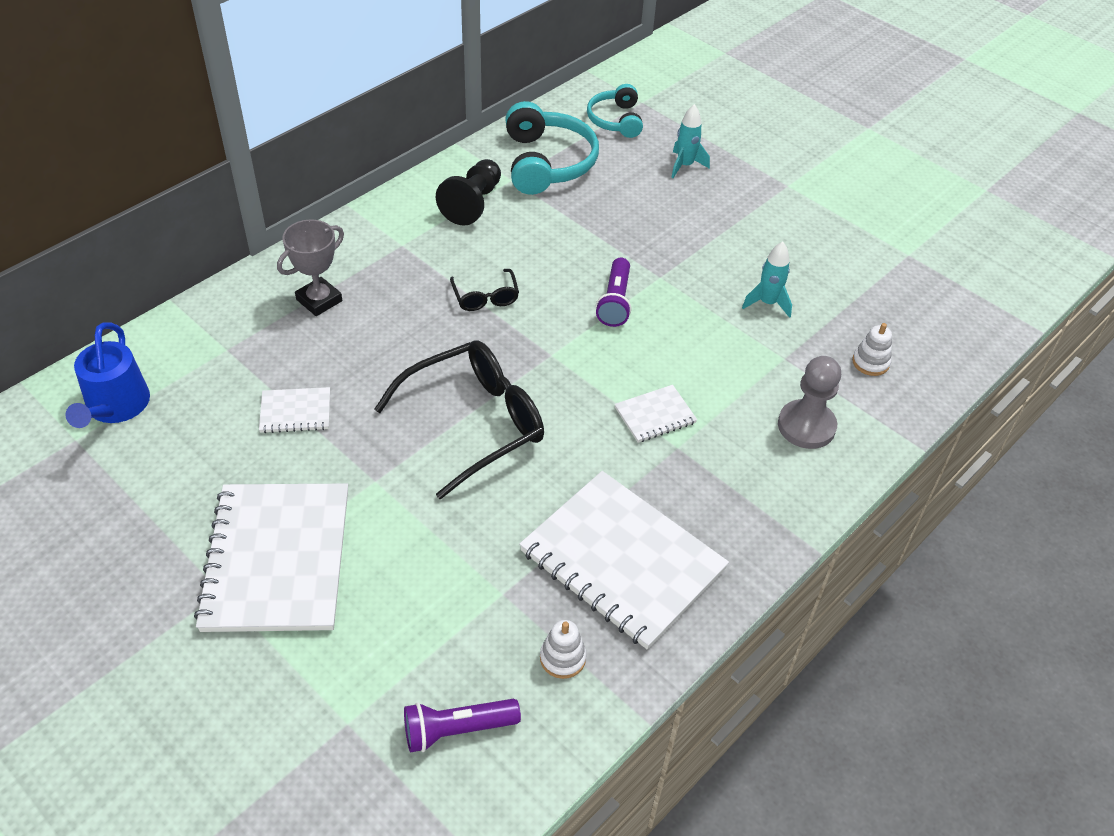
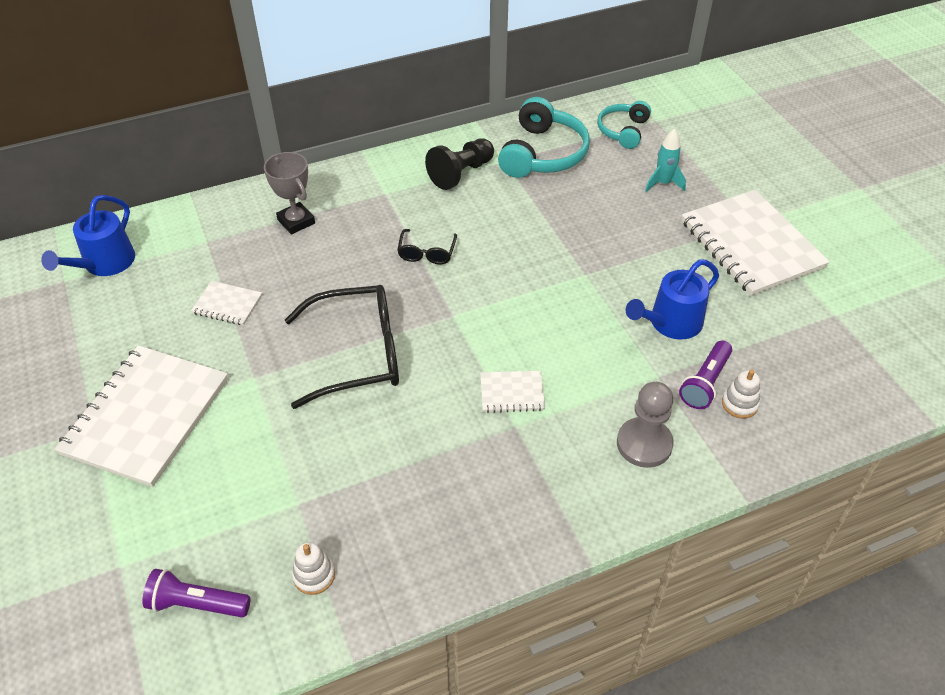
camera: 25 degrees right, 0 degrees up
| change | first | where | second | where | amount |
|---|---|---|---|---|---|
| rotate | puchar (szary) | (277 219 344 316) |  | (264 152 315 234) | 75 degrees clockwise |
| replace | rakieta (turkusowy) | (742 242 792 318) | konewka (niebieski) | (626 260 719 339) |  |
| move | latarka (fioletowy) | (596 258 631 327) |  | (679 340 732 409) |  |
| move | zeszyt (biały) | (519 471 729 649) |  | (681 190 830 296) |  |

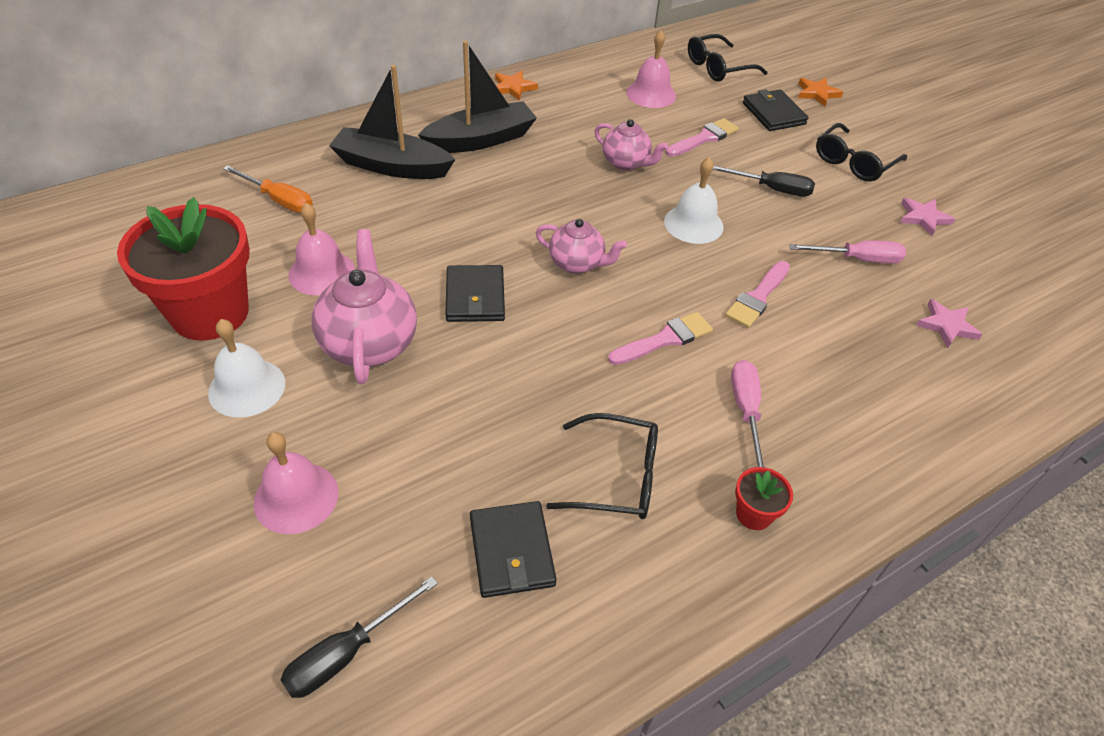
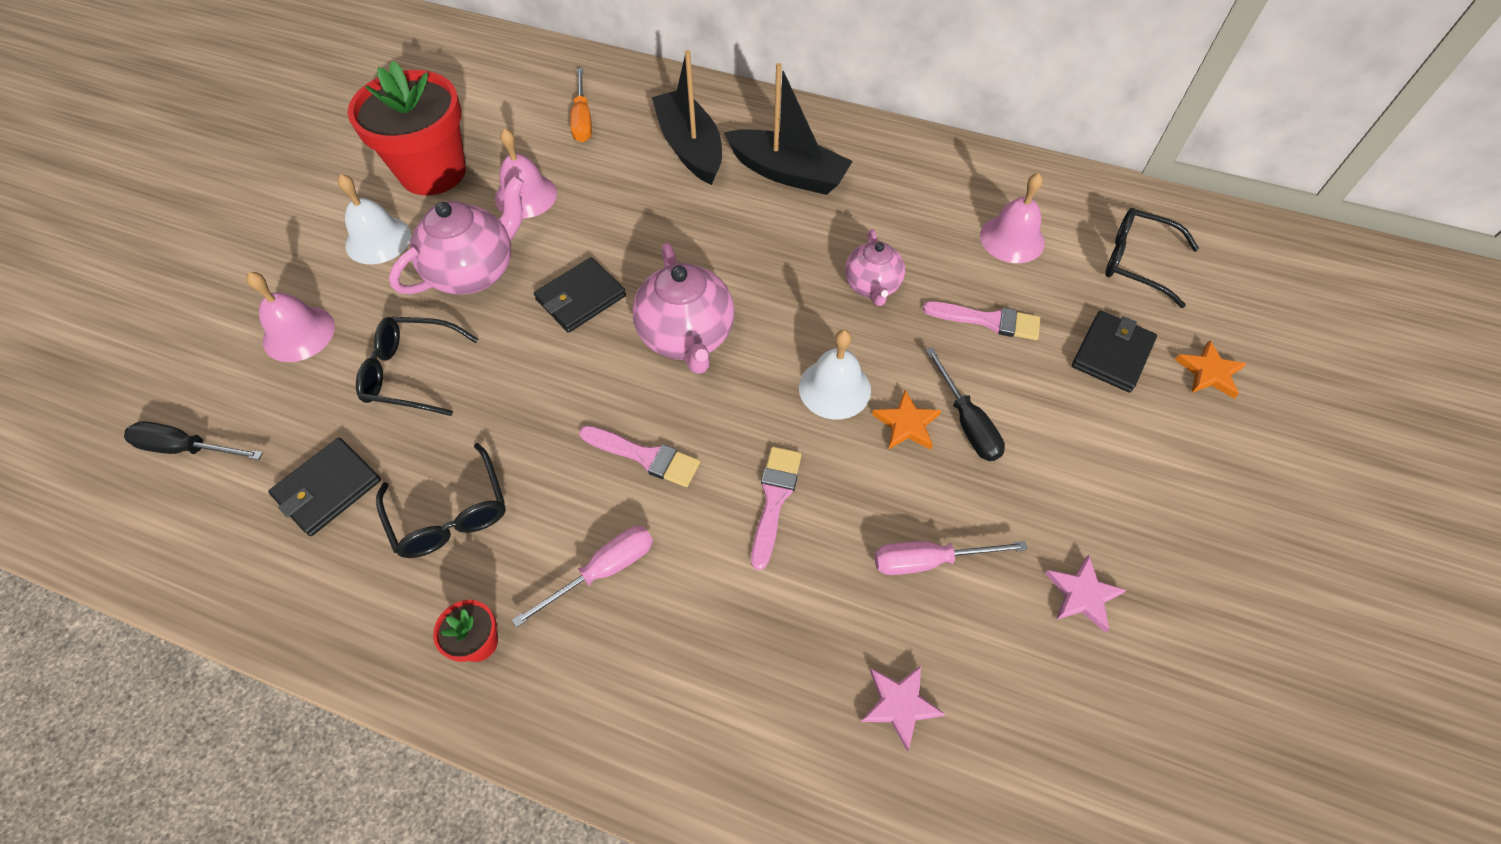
camera: 55 degrees right, 10 degrees up
| change | first | where | second | where | amount |
|---|---|---|---|---|---|
| move | gwiazda (pomarańczowy) | (495 71 538 101) |  | (872 390 941 450) |  |
| move | okulary (czarny) | (816 123 907 181) |  | (356 317 478 416) |  |
| resize | imbryk (różowy) | (536 219 627 274) |  | (632 243 734 374) | x1.61 |
| rotate | śrubokręt (różowy) | (789 240 906 264) |  | (874 541 1028 575) | 120 degrees clockwise |
| rotate | pędzel (różowy) | (725 261 790 328) |  | (751 446 802 570) | 105 degrees clockwise |

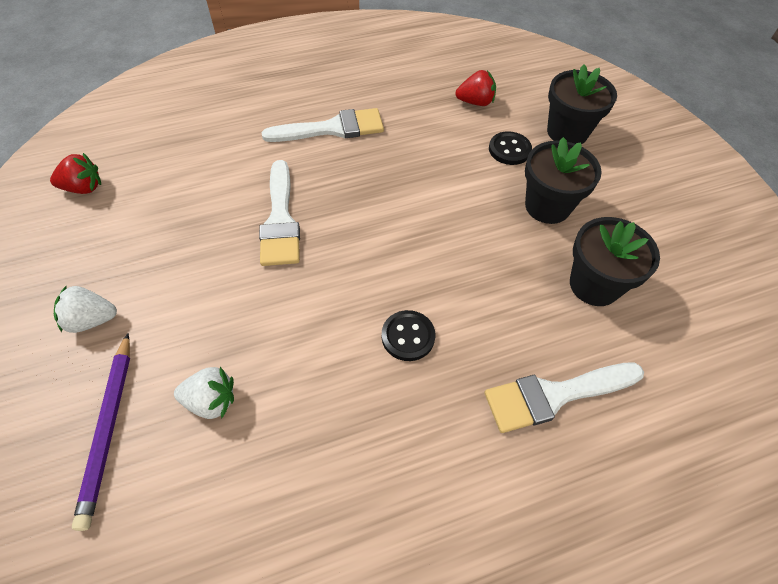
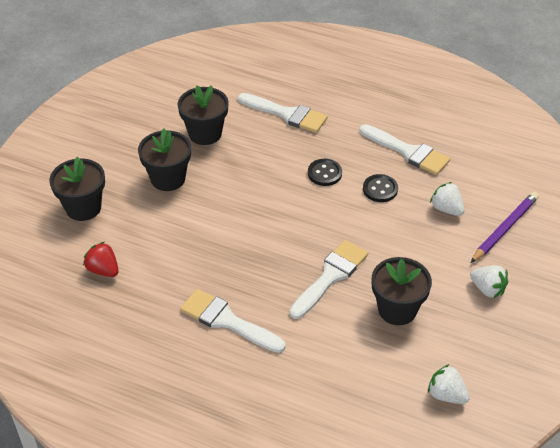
camera: 135 degrees left, 10 degrees down
| change | first | where | second | where | amount |
|---|---|---|---|---|---|
| move | guzik (czarny) | (489 131 532 165) |  | (363 174 398 202) |  |
| recolor | truskawka (czerwony) | (50 153 101 194) | truskawka (biały) | (428 364 470 404) |  |
| insert |  |  | pędzel (biały) | (360 124 450 175) |  |
| insert |  |  | doniczka (czarny) | (372 257 432 325) |  |

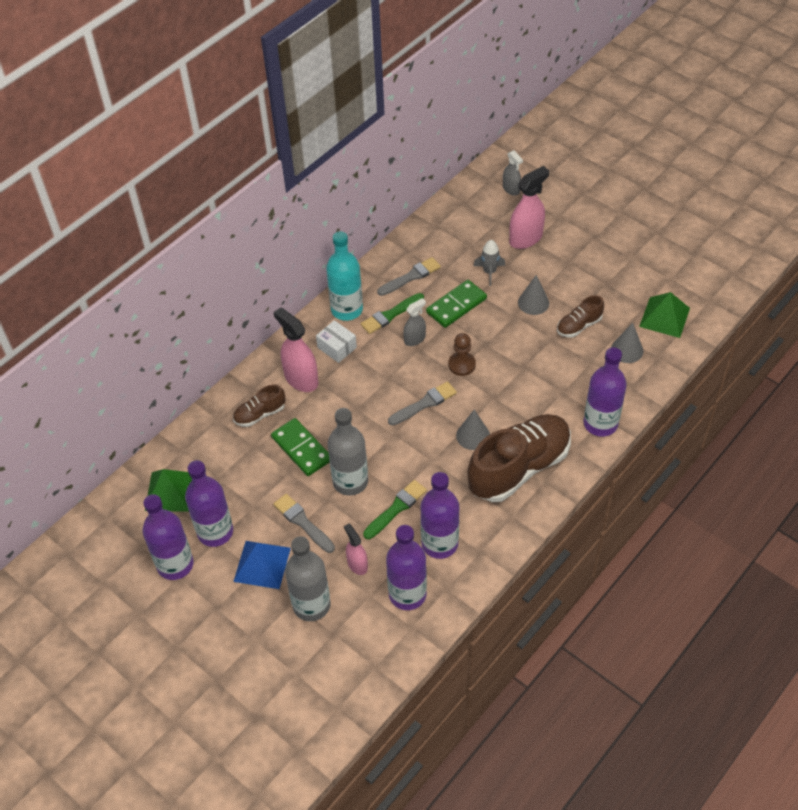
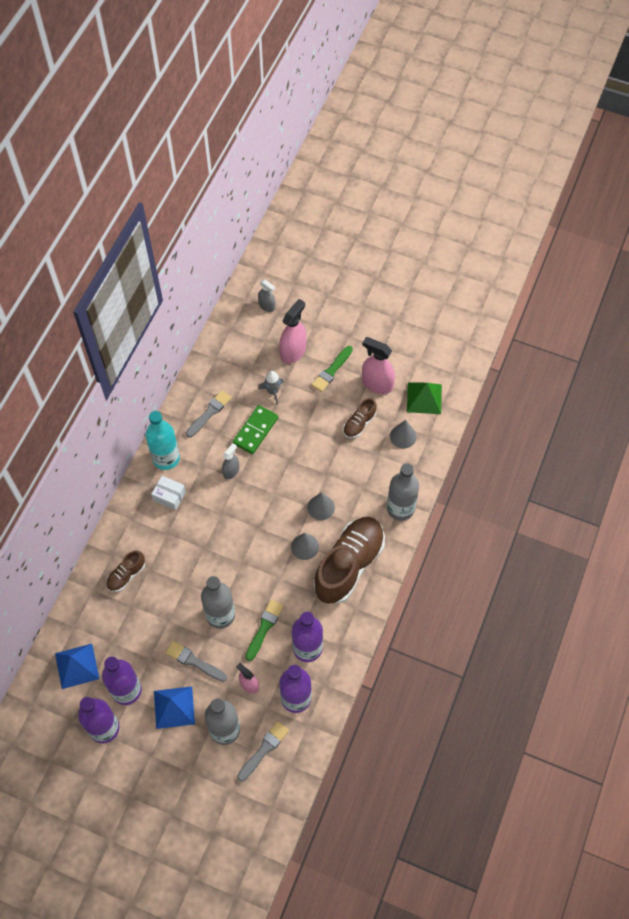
camera: 20 degrees left, 10 degrees up
| change | first | where | second | where | amount |
|---|---|---|---|---|---|
| move | stożek (szary) | (518 275 549 315) |  | (308 492 335 520) |  |
| move | pędzel (zielony) | (361 293 424 334) |  | (312 346 353 392) |  |
| move | spryskiwacz (różowy) | (273 307 318 392) |  | (362 337 395 394) |  |
| delete | pionek (brązowy) | (448 333 476 376) |  |  |  |
| recolor | butelka (fioletowy) | (583 347 627 437) | butelka (szary) | (387 463 419 521) |  |
| move | pędzel (szary) | (388 381 457 426) |  | (237 721 289 782) |  |
| delete | kostka domina (zielony) | (271 418 329 476) |  |  |  |
| recolor | piramida (zielony) | (145 469 192 512) | piramida (niebieski) | (55 644 99 689) |  |

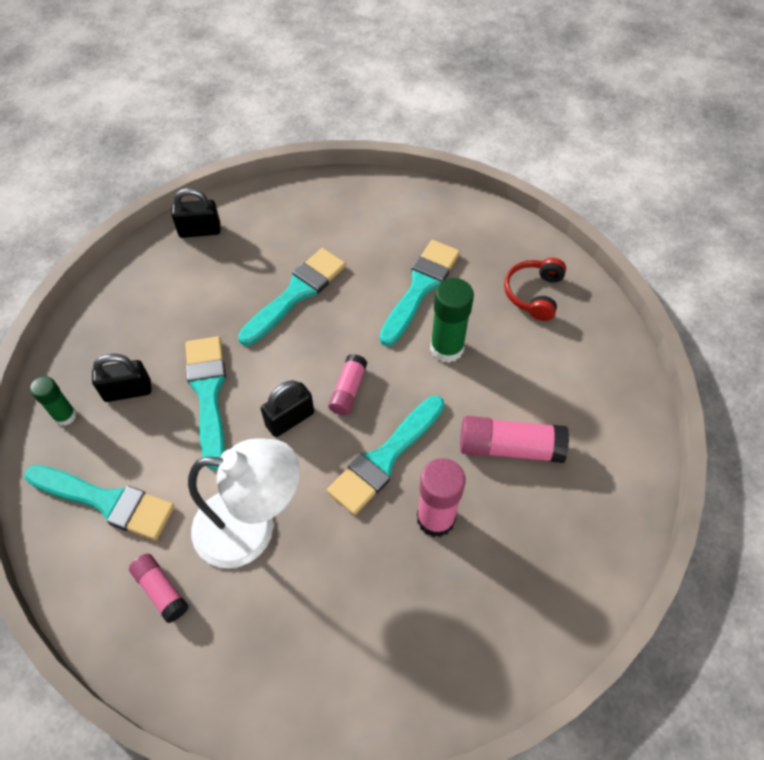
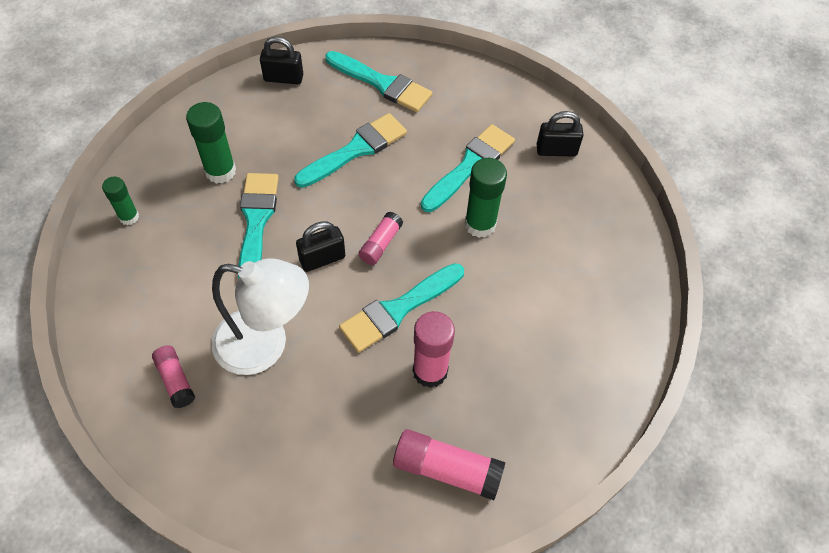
camera: 10 degrees right, 0 degrees up
| change | first | where | second | where | amount |
|---|---|---|---|---|---|
| delete | słuchawki (czerwony) | (504 258 566 321) |  |  |  |
| move | kłódka (czarny) | (92 354 151 402) |  | (537 111 584 157) |  |
| move | klej w sztyfcie (różowy) | (460 416 569 463) |  | (393 429 505 500) |  |
| move | pędzel (turkusowy) | (24 465 175 540) |  | (325 51 432 112) |  |
| insert |  |  | klej w sztyfcie (zielony) | (186 102 236 184) |  |

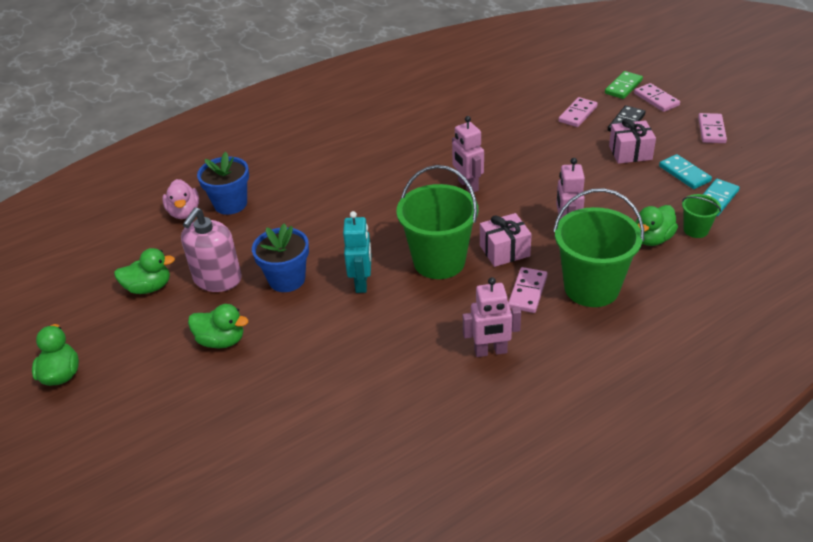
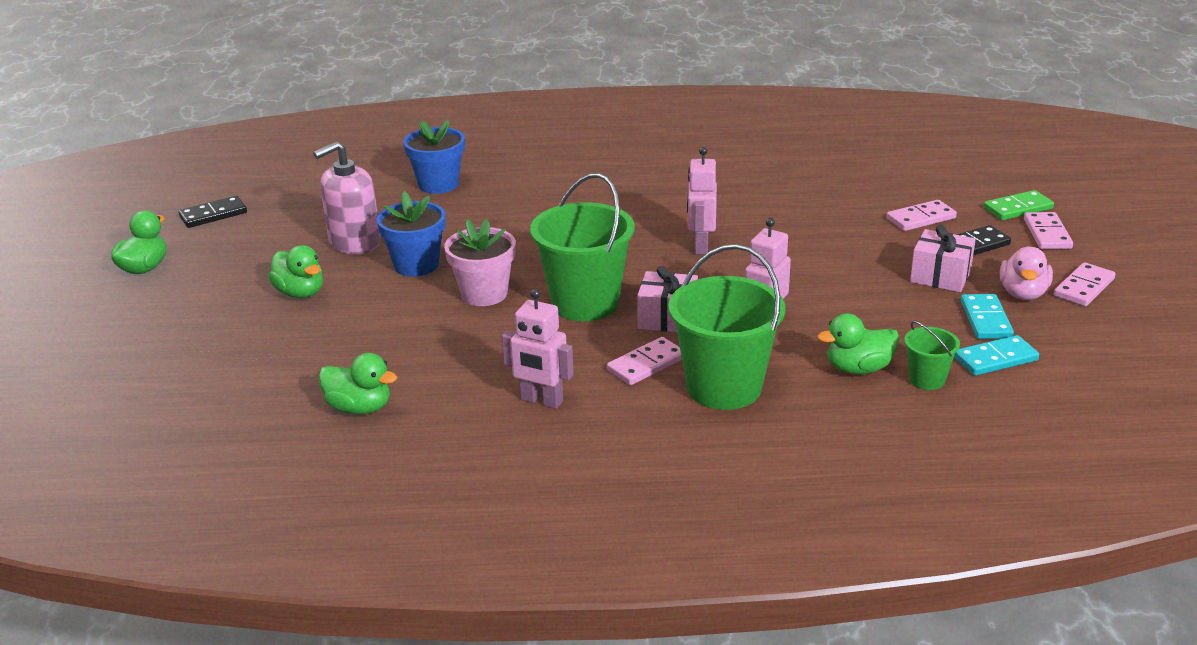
camera: 30 degrees right, 10 degrees down
| change | first | where | second | where | amount |
|---|---|---|---|---|---|
| move | kaczka (różowy) | (162 179 199 219) |  | (1000 246 1053 300) |  |
| replace | robot (turkusowy) | (343 211 372 293) | doniczka (różowy) | (444 219 516 306) |  |
| move | kaczka (zielony) | (114 248 175 294) |  | (319 353 397 414) |  |
| insert |  |  | kostka domina (czarny) | (178 196 247 228) |  |

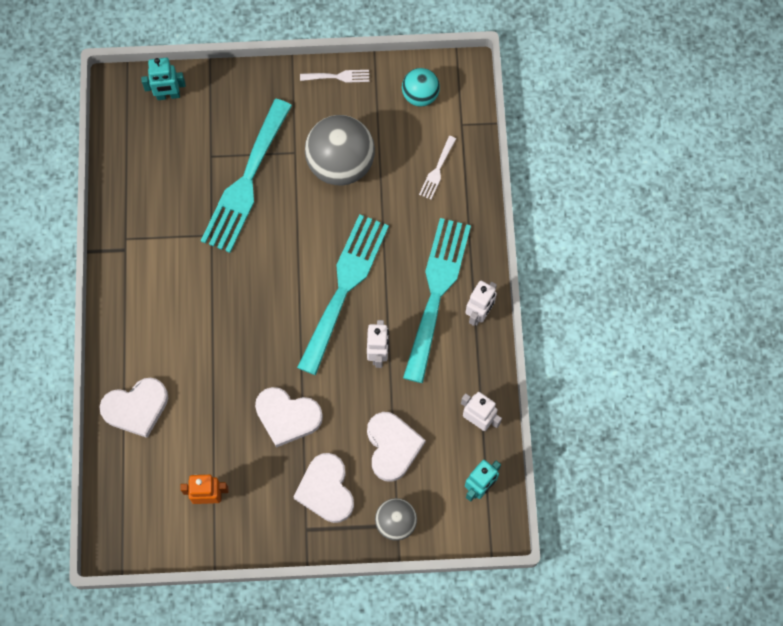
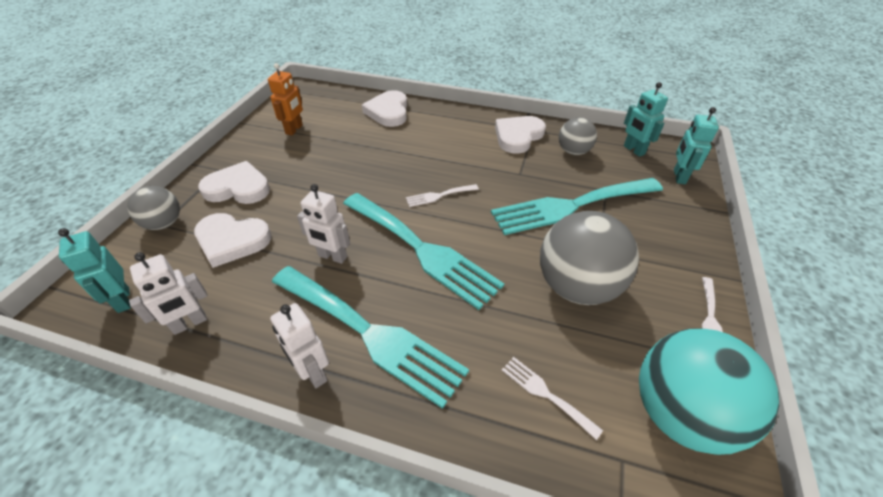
camera: 110 degrees right, 25 degrees down
| change | first | where | second | where | amount |
|---|---|---|---|---|---|
| resize | piłka (turkusowy) | (402 68 440 107) |  | (639 328 779 455) | x1.80 |
| rotate | widelec (turkusowy) | (201 99 292 253) |  | (491 178 663 235) | 60 degrees counterclockwise |
| move | serce (biały) | (255 387 323 448) |  | (495 116 546 154) |  |
| insert |  |  | robot (turkusowy) | (624 82 668 157) |  |
| insert |  |  | piłka (szary) | (559 117 597 155) |  |
| insert |  |  | widelec (biały) | (406 184 479 207) |  |

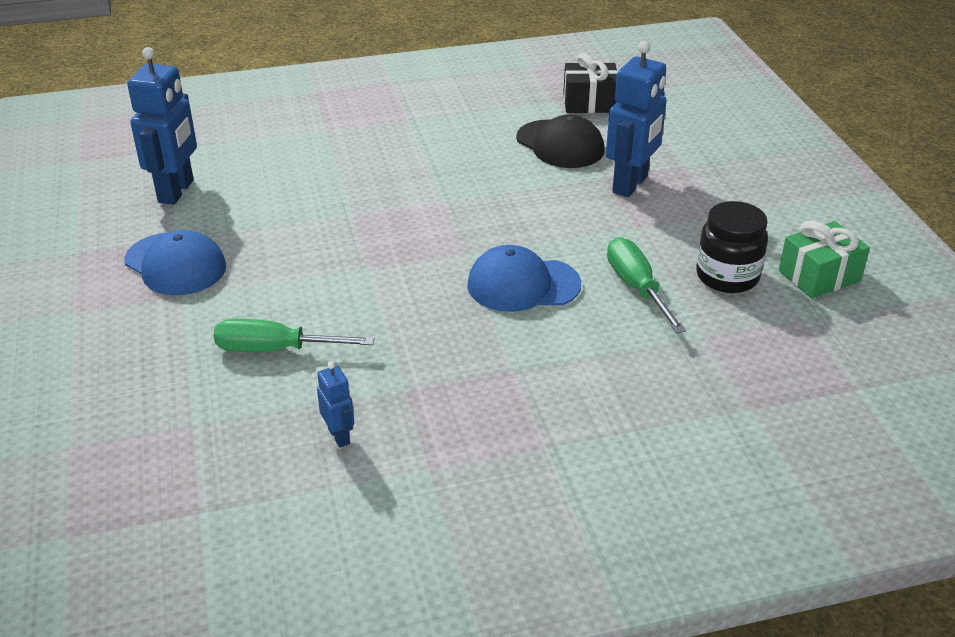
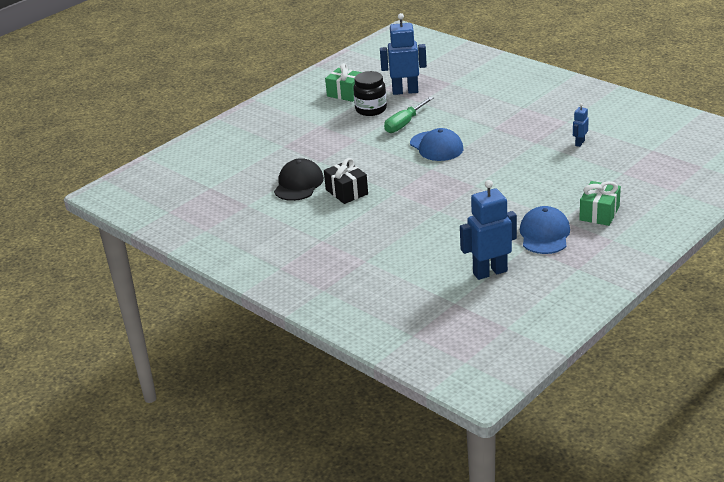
camera: 120 degrees left, 5 degrees down
| change | first | where | second | where | amount |
|---|---|---|---|---|---|
| move | robot (niebieski) | (606 41 667 197) |  | (380 13 427 95) |  |
| move | prezent (czarny) | (563 53 618 113) |  | (324 158 368 204) |  |
| delete | śrubokręt (zielony) | (214 319 374 352) |  |  |  |
| insert |  |  | prezent (zielony) | (579 181 621 226) |  |

